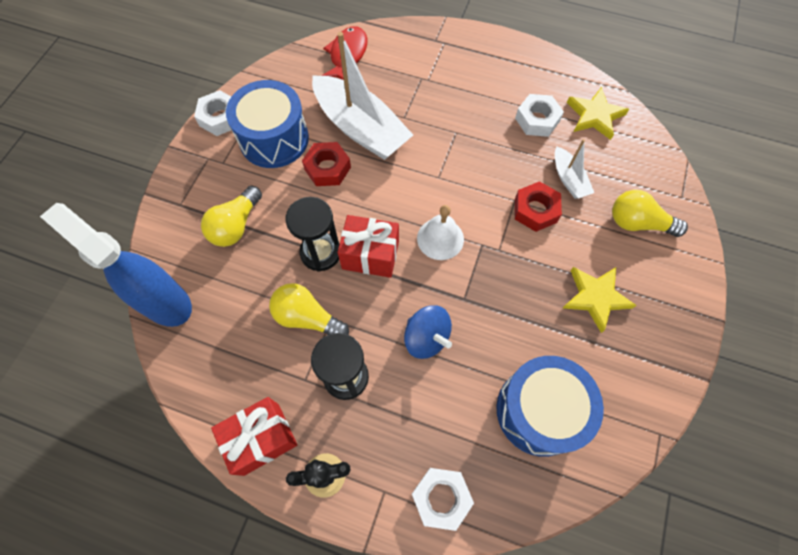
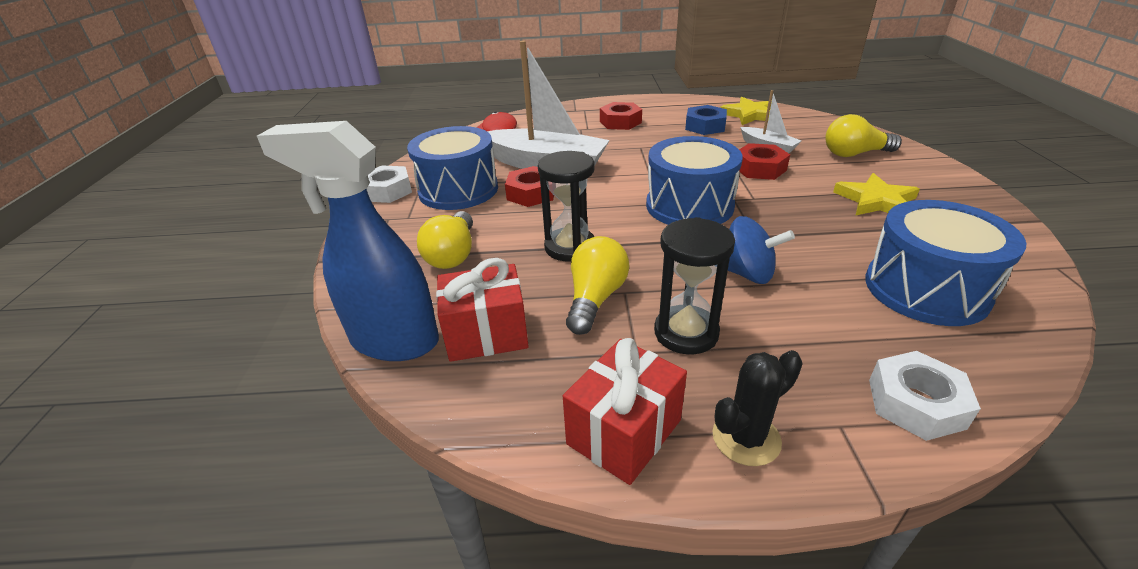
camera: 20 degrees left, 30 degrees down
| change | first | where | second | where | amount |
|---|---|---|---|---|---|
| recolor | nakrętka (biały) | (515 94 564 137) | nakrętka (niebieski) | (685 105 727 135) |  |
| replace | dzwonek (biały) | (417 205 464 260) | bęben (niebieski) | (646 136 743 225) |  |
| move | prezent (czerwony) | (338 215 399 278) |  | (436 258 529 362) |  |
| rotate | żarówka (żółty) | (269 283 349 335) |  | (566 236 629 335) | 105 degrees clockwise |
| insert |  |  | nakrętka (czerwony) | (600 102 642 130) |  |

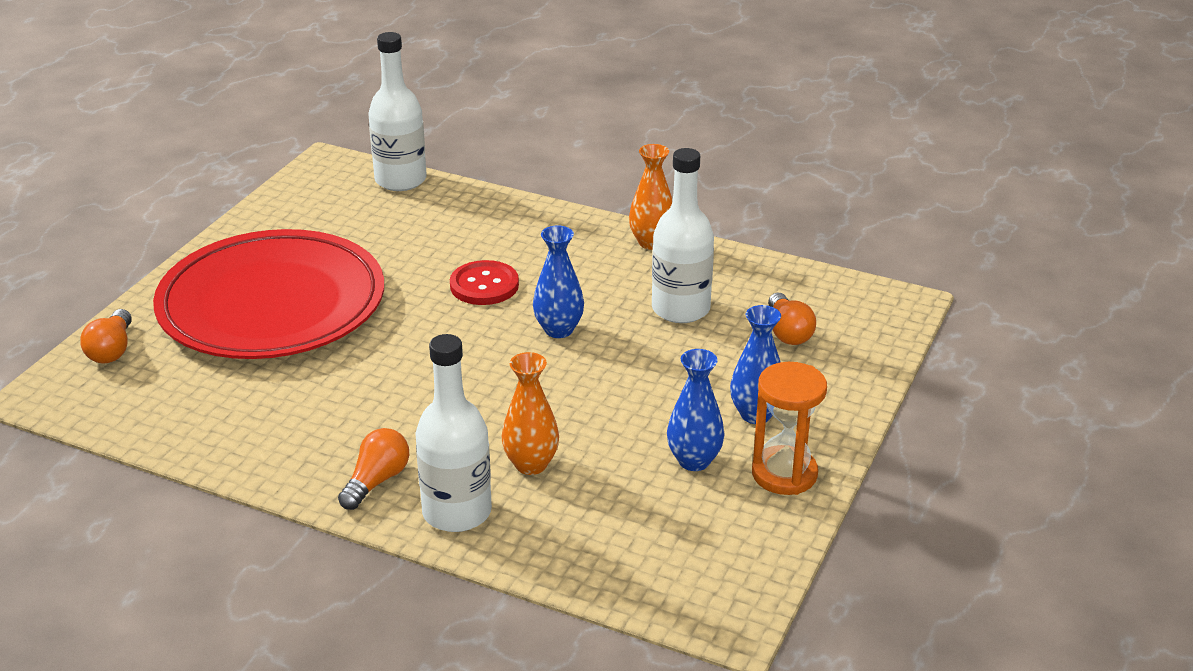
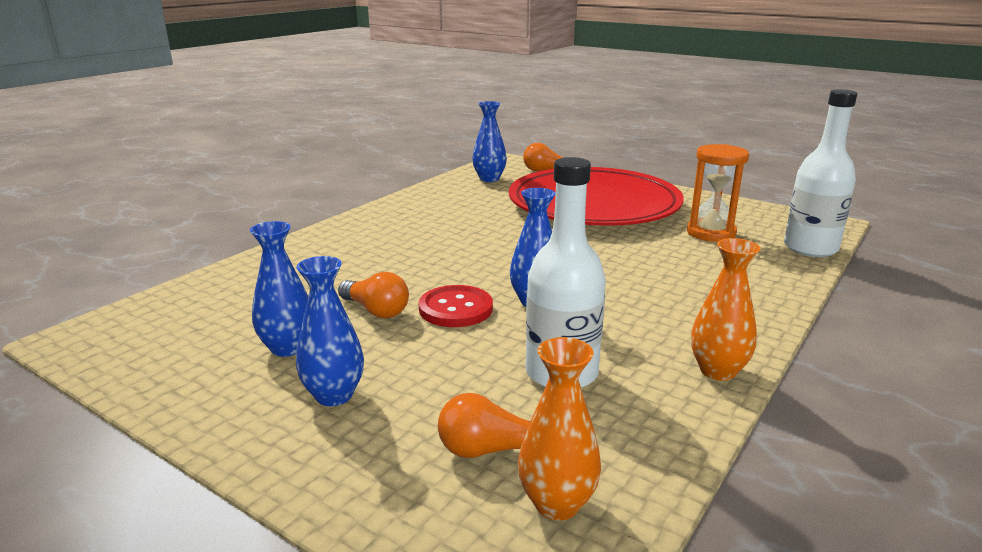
camera: 100 degrees right, 10 degrees down
| change | first | where | second | where | amount |
|---|---|---|---|---|---|
| move | guzik (czerwony) | (450 260 519 305) |  | (419 285 493 327) |  |
| delete | butelka (biały) | (415 334 492 532) |  |  |  |
| move | wazon (pomarańczowy) | (501 352 559 475) |  | (518 337 601 520) |  |
| move | klepsydra (pomarańczowy) | (752 362 827 495) |  | (687 144 749 242) |  |
| move | żarówka (pomarańczowy) | (338 428 409 510) |  | (338 272 409 318) |  |
| insert |  |  | wazon (niebieski) | (472 101 507 182) |  |

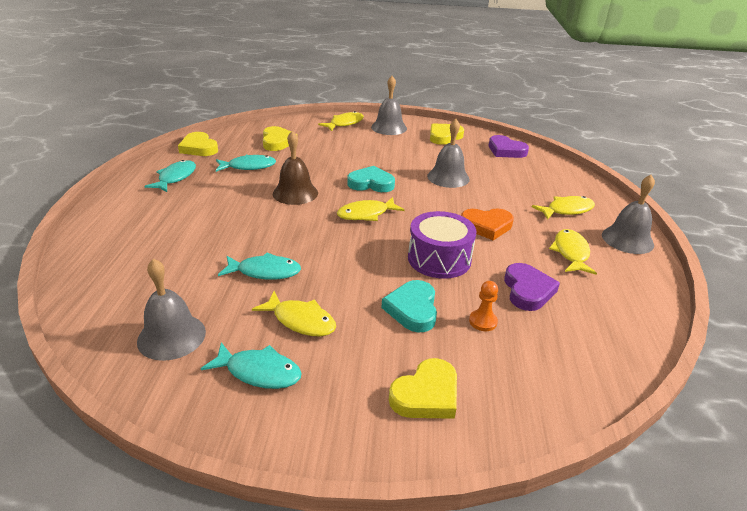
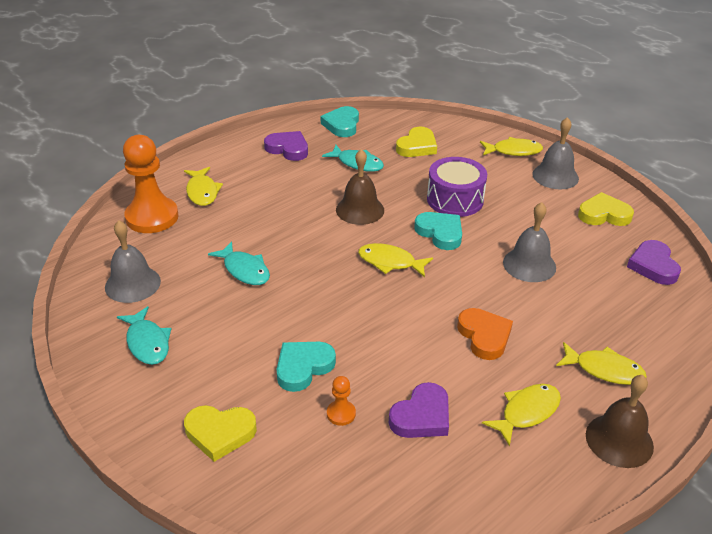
camera: 45 degrees right, 5 degrees up
| change | first | where | second | where | amount |
|---|---|---|---|---|---|
| recolor | serce (żółty) | (178 132 218 156) | serce (turkusowy) | (321 106 359 137) |  |
| replace | ryba (turkusowy) | (144 160 196 192) | serce (fioletowy) | (264 131 308 161) |  |
| recolor | dzwonek (szary) | (602 175 655 254) | dzwonek (brązowy) | (586 375 654 468) |  |
| rotate | serce (pomarańczowy) | (461 208 514 240) |  | (457 308 513 360) | 150 degrees counterclockwise |
| move | bęben (fioletowy) | (408 211 476 279) |  | (427 157 487 217) |  |
| move | ryba (żółty) | (252 291 336 336) |  | (184 167 223 206) |  |
| insert |  |  | pionek (pomarańczowy) | (123 135 179 233) |  |

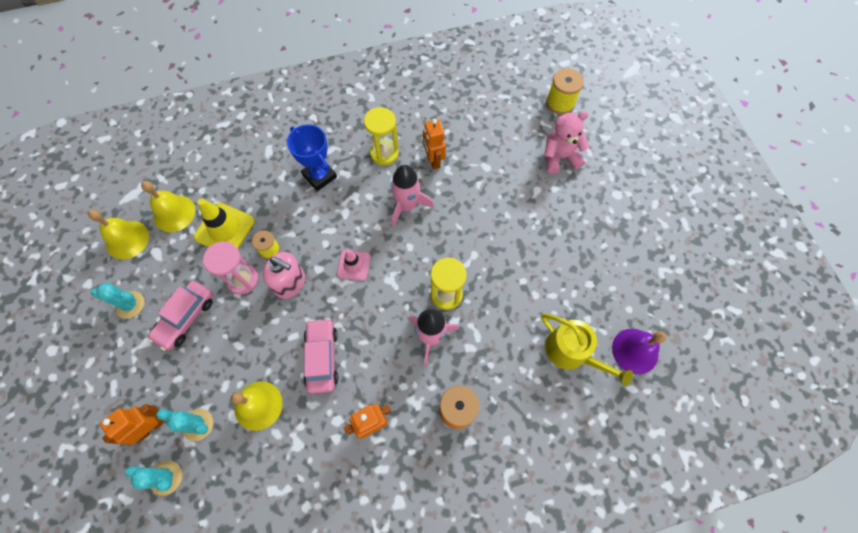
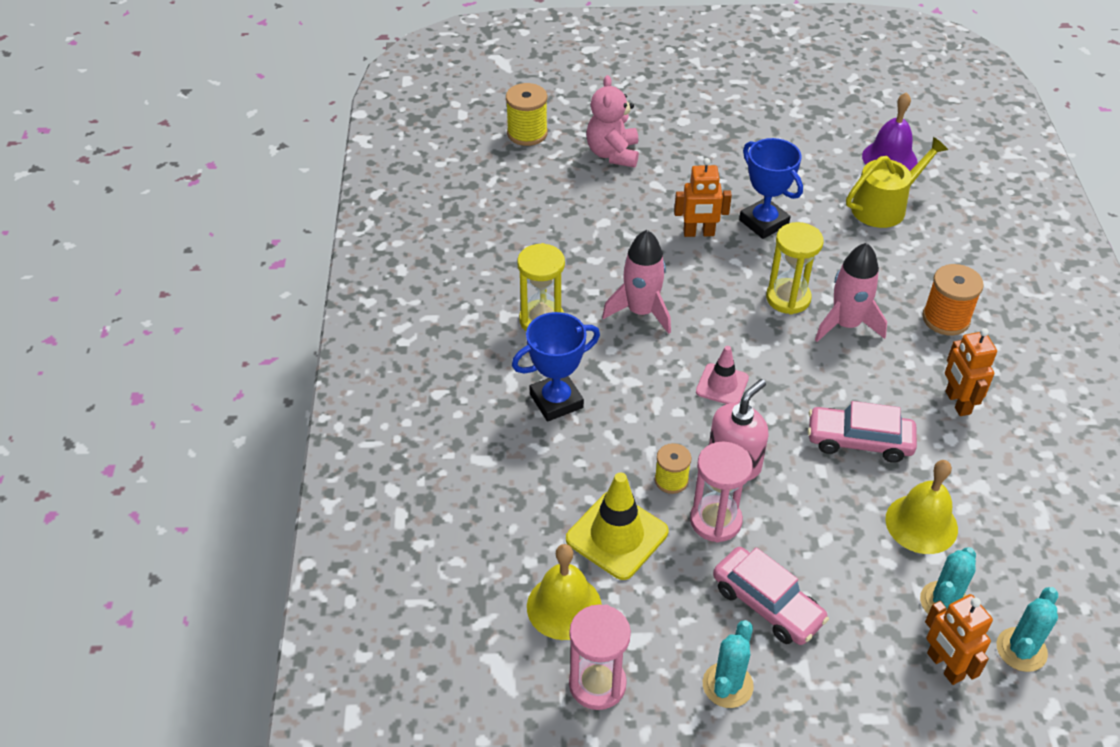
camera: 75 degrees left, 20 degrees down
| change | first | where | second | where | amount |
|---|---|---|---|---|---|
| move | robot (pomarańczowy) | (423 119 446 170) |  | (674 158 732 237) |  |
| replace | dzwonek (żółty) | (88 210 149 259) | klepsydra (różowy) | (569 604 631 710) |  |
| insert |  |  | puchar (niebieski) | (739 138 803 239) |  |

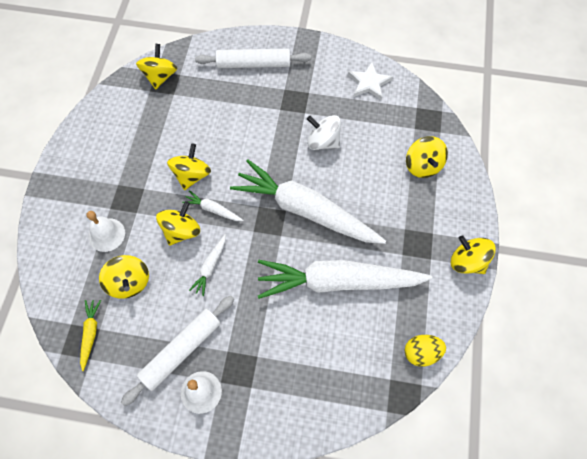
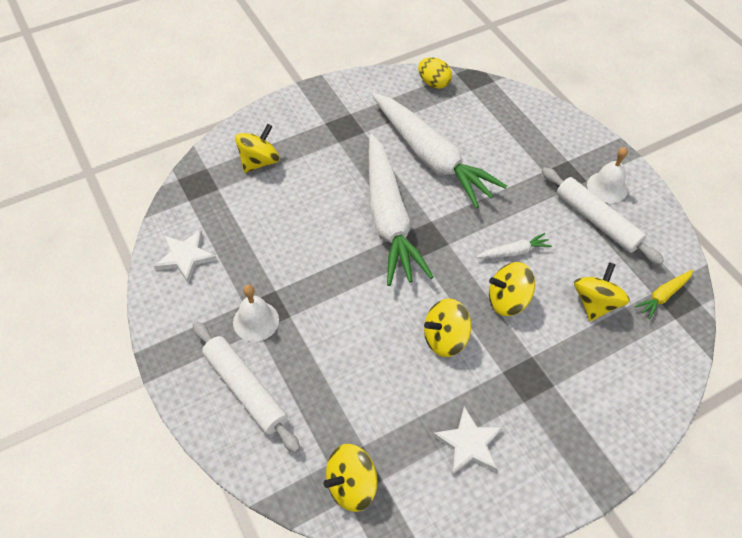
camera: 130 degrees left, 10 degrees down
| change | first | where | second | where | amount |
|---|---|---|---|---|---|
| delete | bączek (biały) | (307 115 341 150) |  |  |  |
| delete | marchewka (biały) | (182 190 243 221) |  |  |  |
| move | dzwonek (biały) | (87 211 125 252) |  | (233 285 279 342) |  |
| delete | bączek (żółty) | (451 235 496 274) |  |  |  |
| rotate | wałek do ciasta (biały) | (121 296 234 406) |  | (542 168 664 265) | 45 degrees clockwise |
| insert |  |  | gwiazda (biały) | (433 406 503 475) |  |

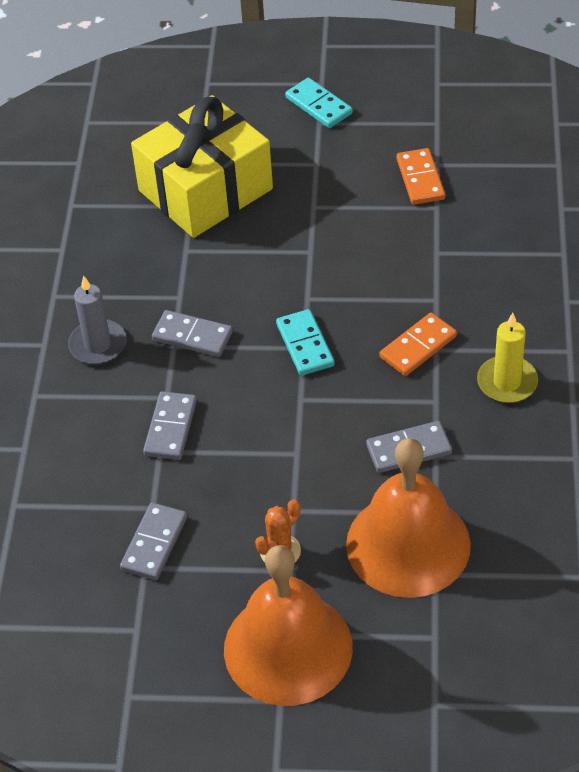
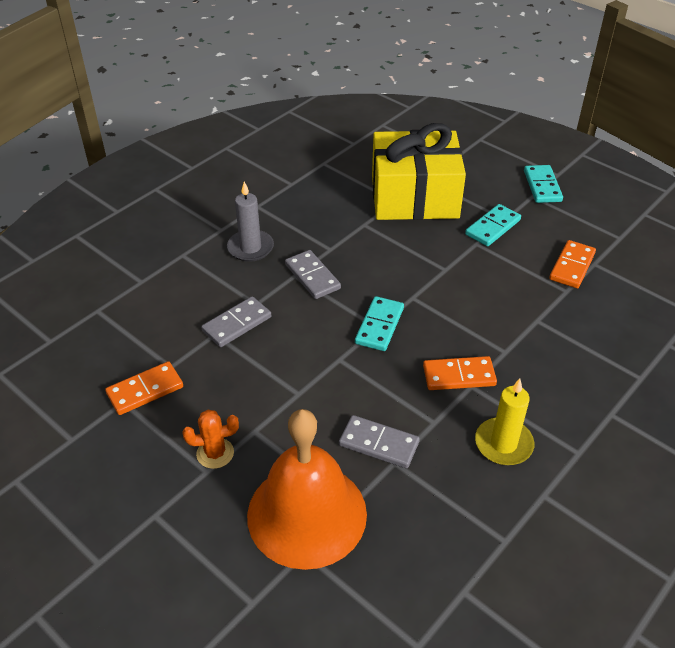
camera: 35 degrees right, 5 degrees down
| change | first | where | second | where | amount |
|---|---|---|---|---|---|
| recolor | kostka domina (szary) | (120 503 187 580) | kostka domina (pomarańczowy) | (105 361 183 415) |  |
| delete | dzwonek (pomarańczowy) | (224 545 353 706) |  |  |  |
| insert |  |  | kostka domina (turkusowy) | (465 204 521 246) |  |

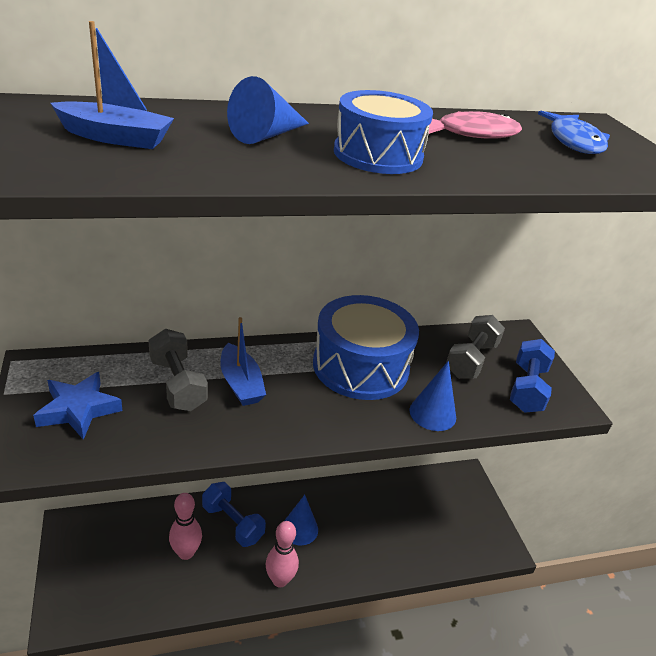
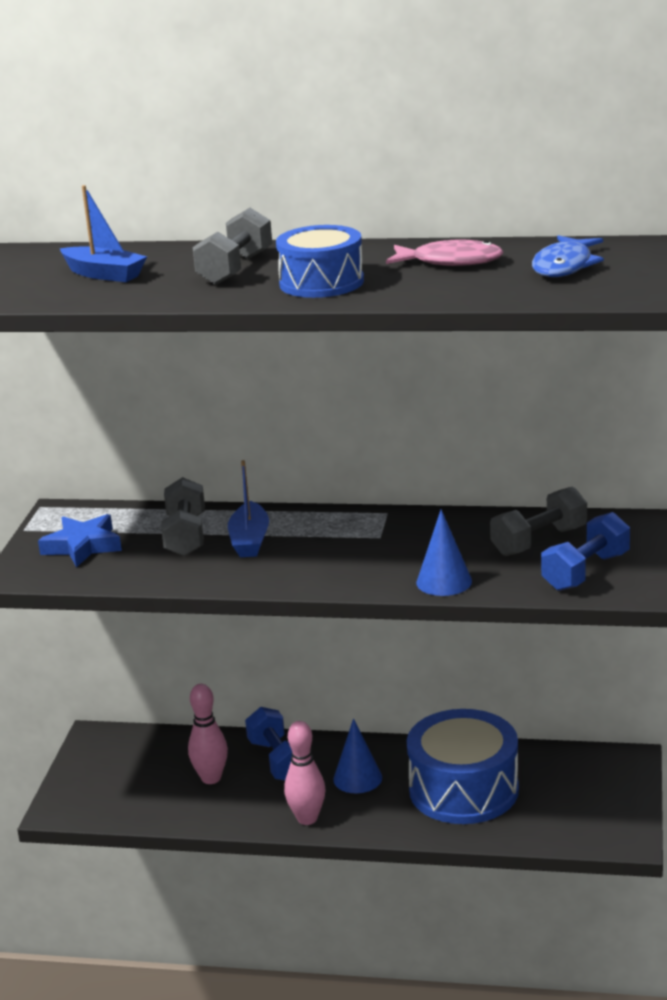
camera: 30 degrees right, 10 degrees down
| change | first | where | second | where | amount |
|---|---|---|---|---|---|
| replace | stożek (niebieski) | (227 76 309 144) | hantel (szary) | (193 208 272 285) |  |
| move | bęben (niebieski) | (313 295 419 400) |  | (407 709 519 824) |  |

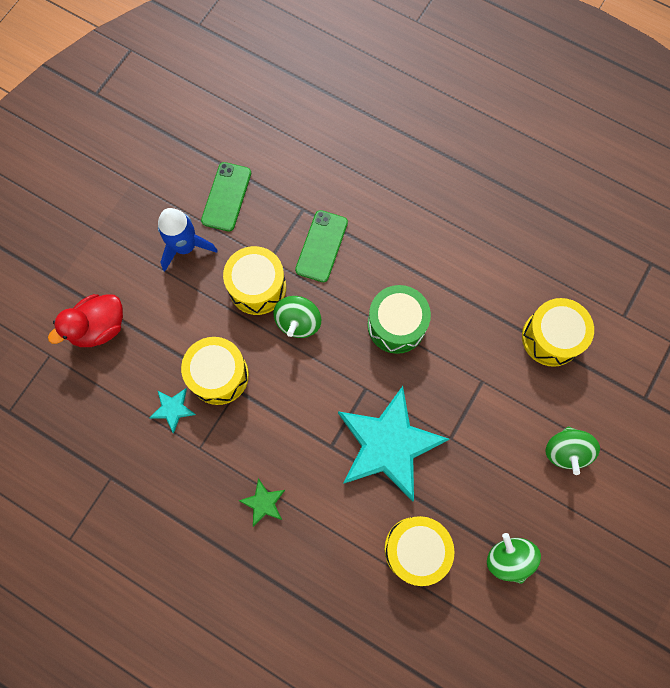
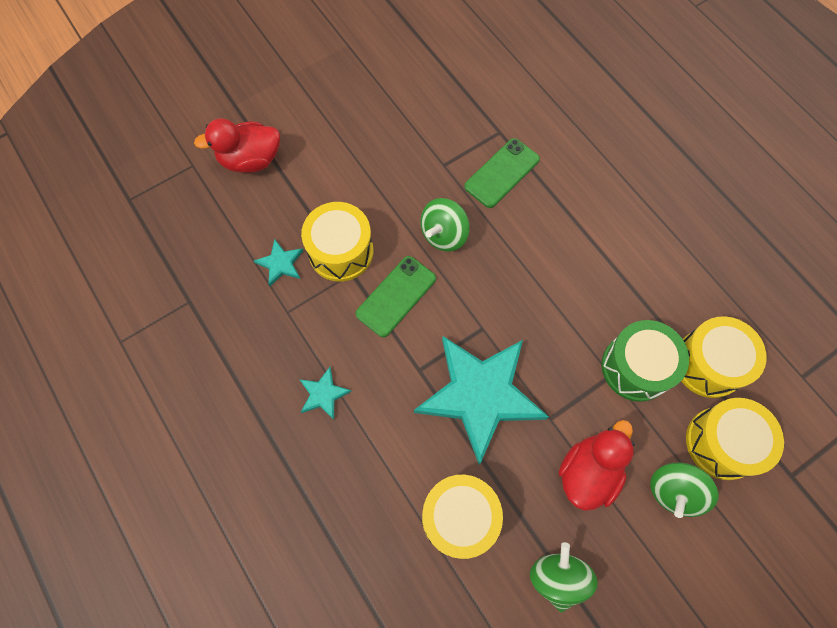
camera: 25 degrees right, 5 degrees down
| change | first | where | second | where | amount |
|---|---|---|---|---|---|
| move | telefon (zielony) | (201 162 251 232) |  | (356 256 436 337) |  |
| delete | rakieta (niebieski) | (158 208 218 271) |  |  |  |
| move | bęben (żółty) | (223 246 286 315) |  | (686 398 784 480) |  |
| move | bęben (zielony) | (368 285 431 354) |  | (602 320 689 402) |  |
| recolor | gwiazda (zielony) | (239 478 285 527) | gwiazda (turkusowy) | (299 367 352 420) |  |
| insert |  |  | kaczka (czerwony) | (559 420 635 511) |  |

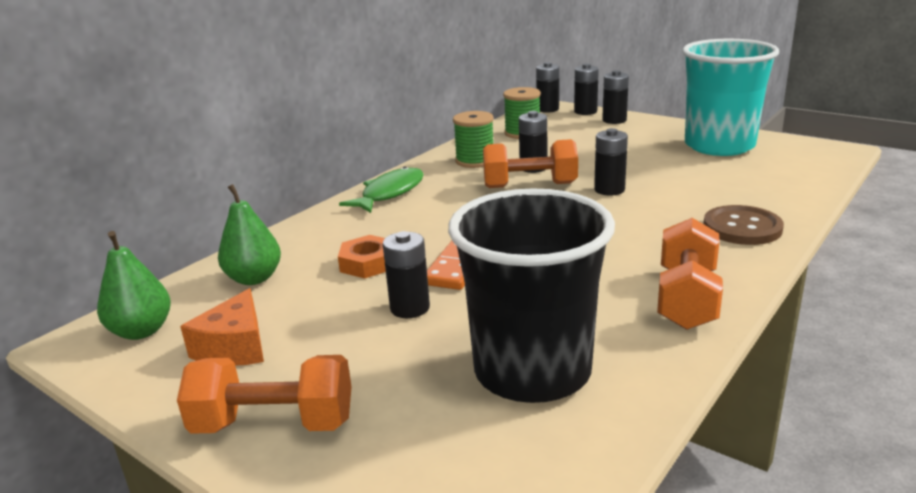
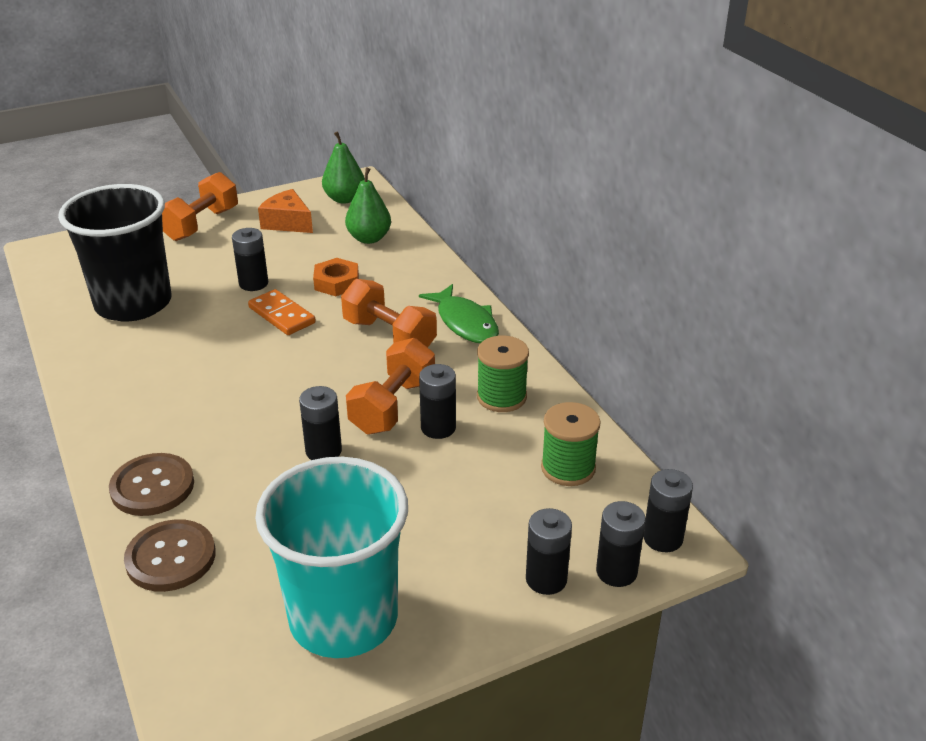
camera: 115 degrees right, 10 degrees up
| change | first | where | second | where | amount |
|---|---|---|---|---|---|
| move | hantel (pomarańczowy) | (657 218 723 330) |  | (341 279 437 347) |  |
| insert |  |  | guzik (brązowy) | (124 519 216 592) |  |

